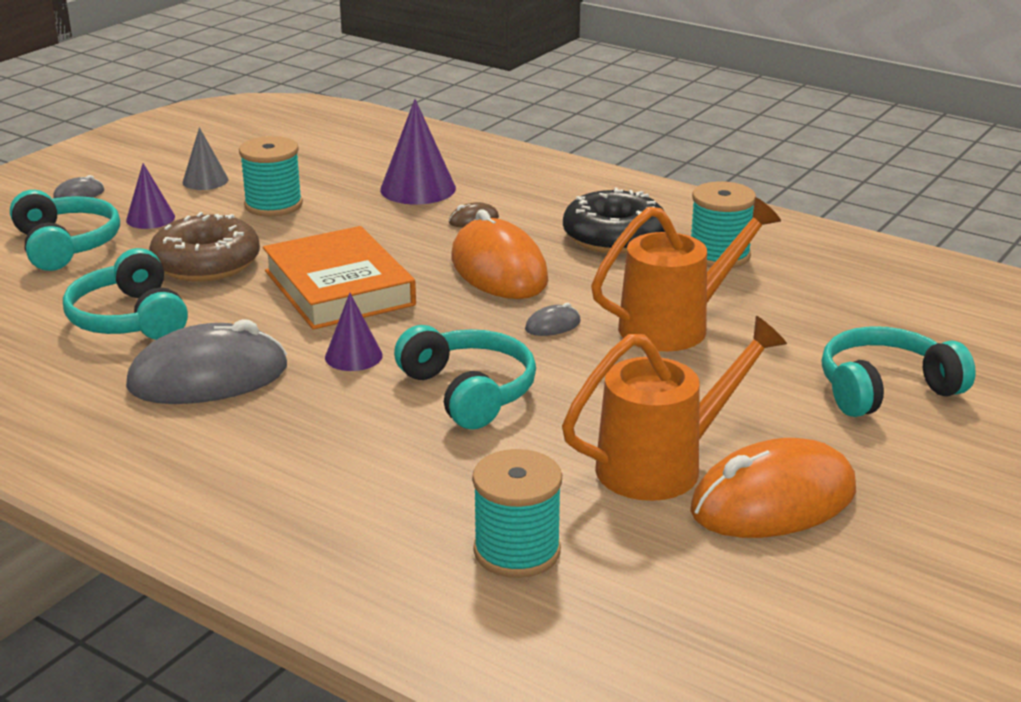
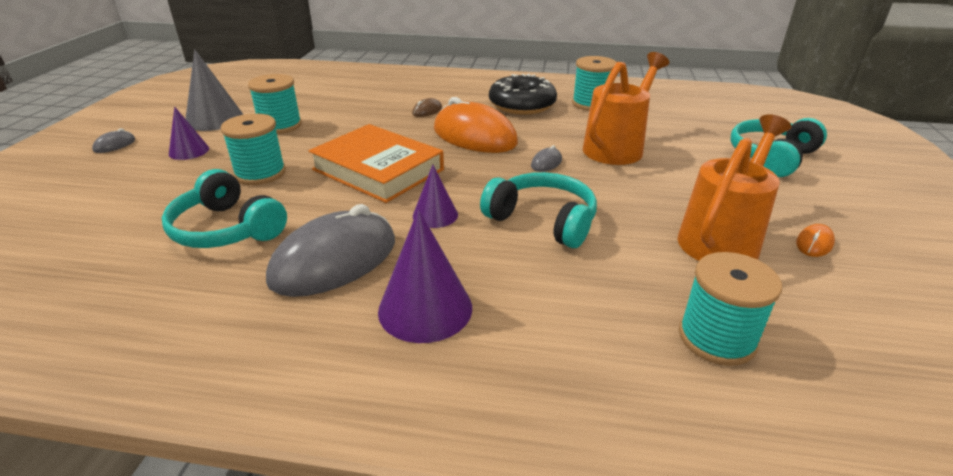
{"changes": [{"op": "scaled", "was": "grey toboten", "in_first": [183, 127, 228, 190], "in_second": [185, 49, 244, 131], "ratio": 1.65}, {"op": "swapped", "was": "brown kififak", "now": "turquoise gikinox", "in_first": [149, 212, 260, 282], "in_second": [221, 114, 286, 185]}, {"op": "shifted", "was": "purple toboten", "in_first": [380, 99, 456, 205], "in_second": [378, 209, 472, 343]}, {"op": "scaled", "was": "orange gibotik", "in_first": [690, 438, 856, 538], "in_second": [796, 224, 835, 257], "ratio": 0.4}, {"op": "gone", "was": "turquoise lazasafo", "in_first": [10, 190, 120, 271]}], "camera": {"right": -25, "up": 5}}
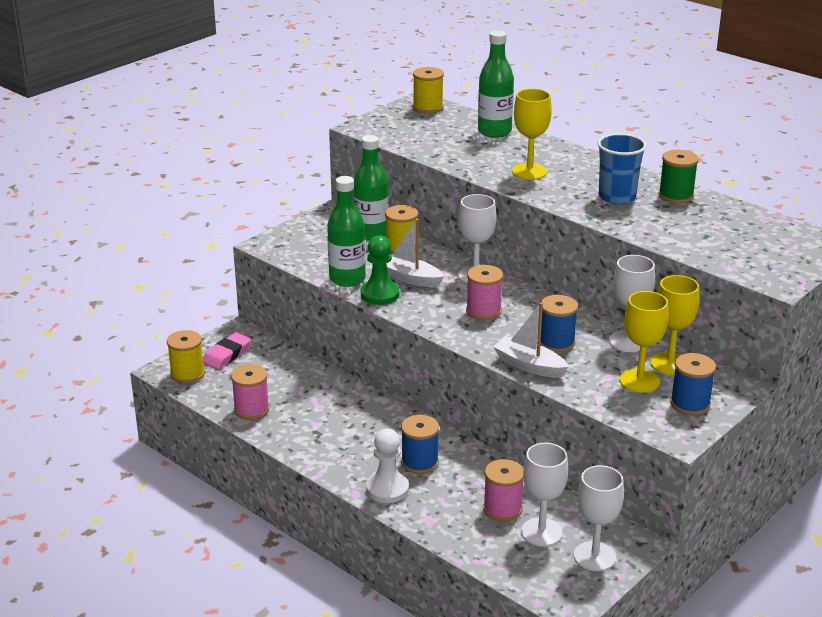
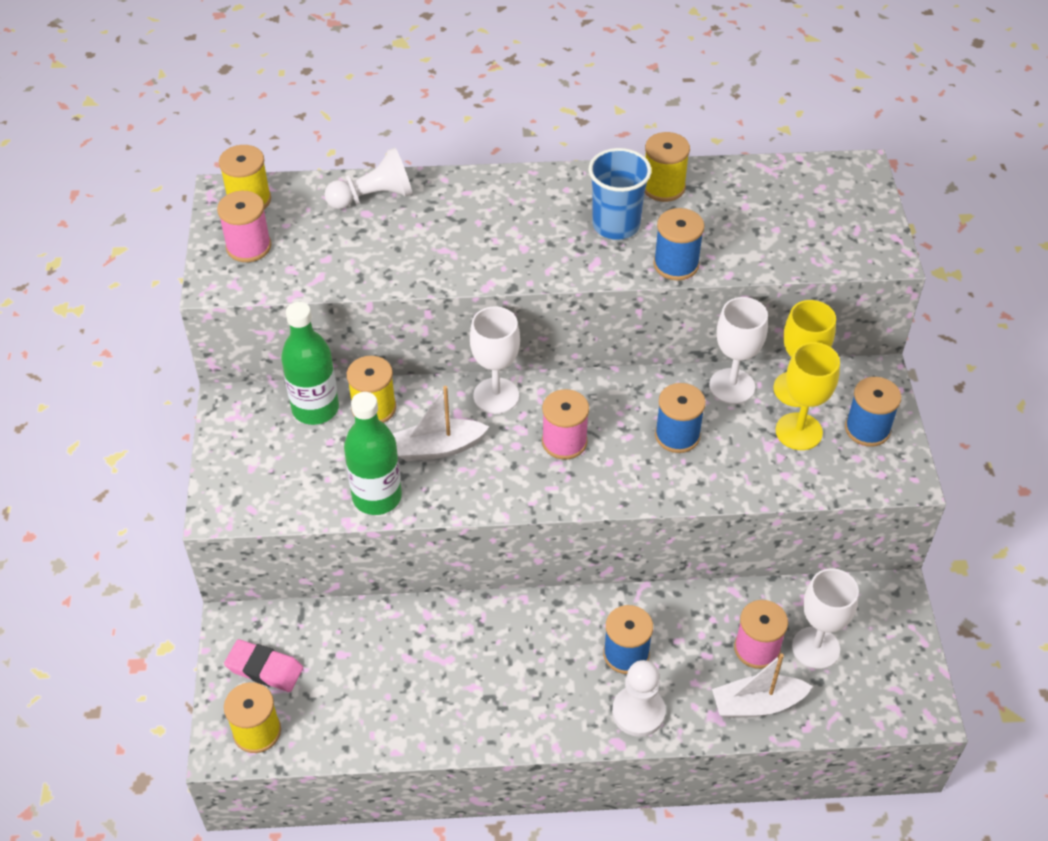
{"changes": [{"op": "shifted", "was": "pink gikinox", "in_first": [231, 364, 270, 420], "in_second": [217, 191, 271, 262]}, {"op": "rotated", "was": "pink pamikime", "in_first": [203, 332, 251, 369], "in_second": [224, 639, 303, 692], "clockwise": -60}, {"op": "swapped", "was": "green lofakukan", "now": "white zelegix", "in_first": [478, 31, 514, 138], "in_second": [324, 148, 413, 209]}, {"op": "repainted", "was": "green gikinox", "now": "yellow gikinox", "in_first": [658, 150, 699, 203], "in_second": [645, 132, 690, 202]}, {"op": "new", "now": "blue gikinox", "in_second": [653, 208, 705, 280]}, {"op": "shifted", "was": "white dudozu", "in_first": [493, 303, 569, 378], "in_second": [712, 653, 813, 718]}, {"op": "gone", "was": "green zelegix", "in_first": [361, 235, 399, 305]}, {"op": "gone", "was": "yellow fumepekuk", "in_first": [512, 89, 552, 180]}, {"op": "gone", "was": "white fumepekuk", "in_first": [574, 465, 624, 571]}], "camera": {"right": -45, "up": 20}}
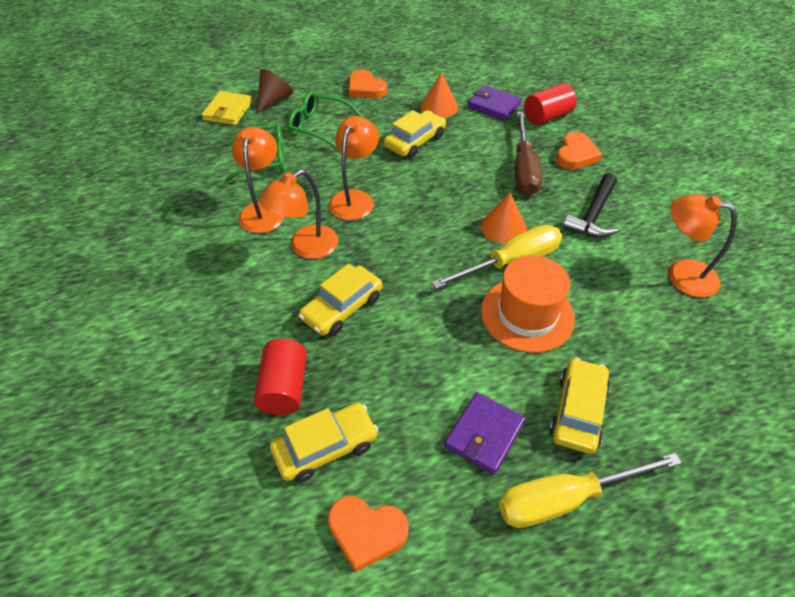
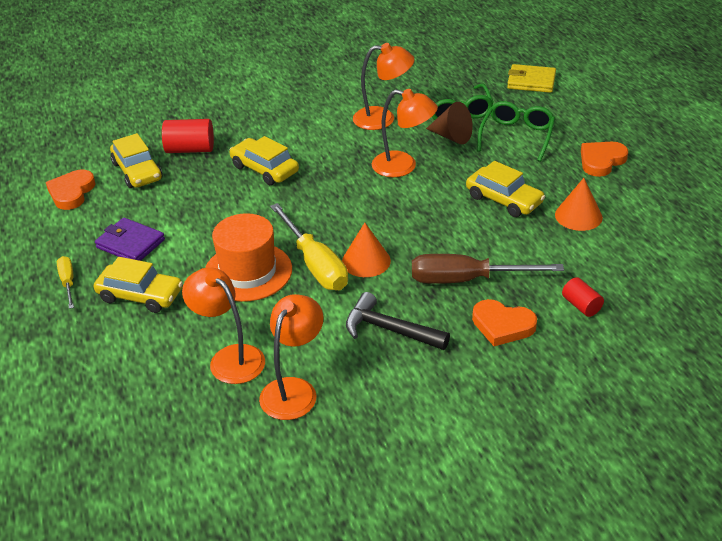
{"changes": [{"op": "scaled", "was": "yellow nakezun", "in_first": [499, 453, 682, 528], "in_second": [57, 256, 74, 309], "ratio": 0.52}, {"op": "shifted", "was": "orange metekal", "in_first": [259, 170, 338, 259], "in_second": [182, 267, 265, 384]}, {"op": "shifted", "was": "brown toboten", "in_first": [257, 69, 293, 113], "in_second": [426, 102, 473, 144]}, {"op": "scaled", "was": "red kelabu", "in_first": [524, 83, 577, 125], "in_second": [562, 277, 604, 317], "ratio": 0.62}, {"op": "gone", "was": "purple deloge", "in_first": [468, 86, 522, 121]}], "camera": {"right": 90, "up": -10}}
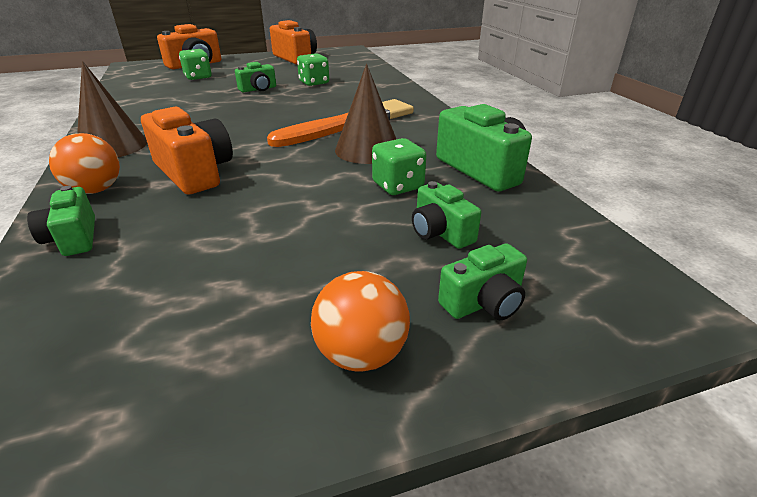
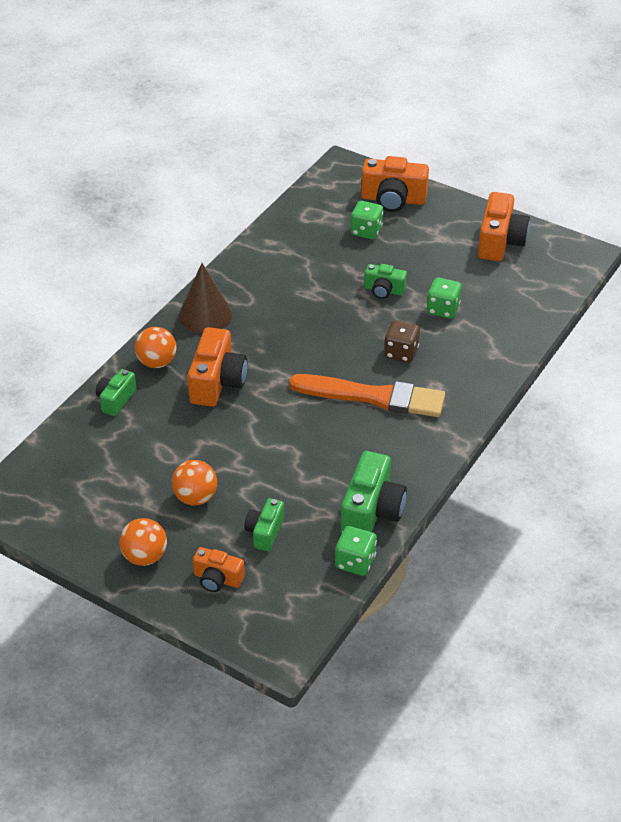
{"changes": [{"op": "new", "now": "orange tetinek", "in_second": [172, 460, 217, 506]}, {"op": "repainted", "was": "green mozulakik", "now": "orange mozulakik", "in_first": [438, 244, 527, 320], "in_second": [193, 547, 245, 592]}, {"op": "shifted", "was": "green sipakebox", "in_first": [372, 138, 426, 195], "in_second": [335, 526, 377, 576]}, {"op": "new", "now": "brown sipakebox", "in_second": [384, 320, 420, 363]}, {"op": "gone", "was": "brown toboten", "in_first": [335, 64, 396, 164]}], "camera": {"right": 50, "up": 10}}
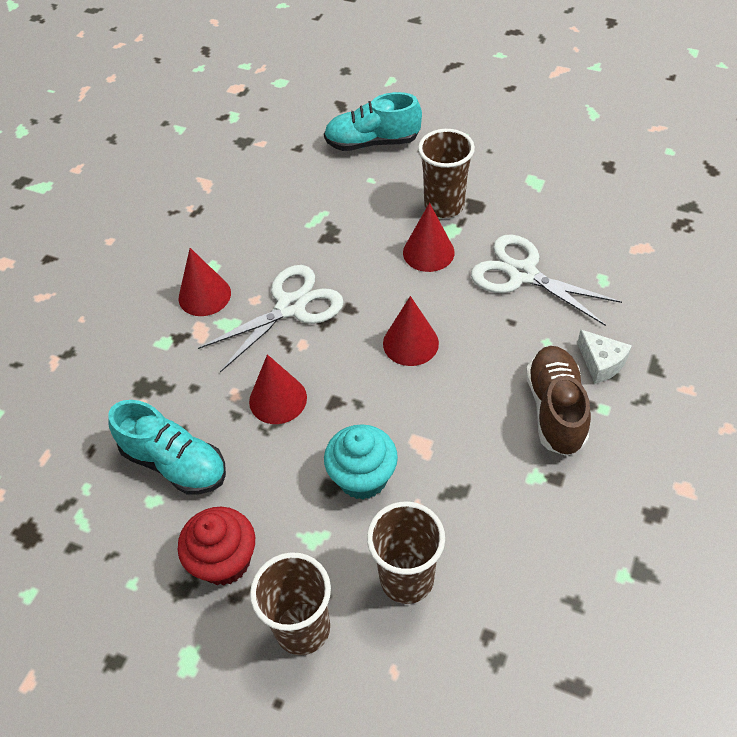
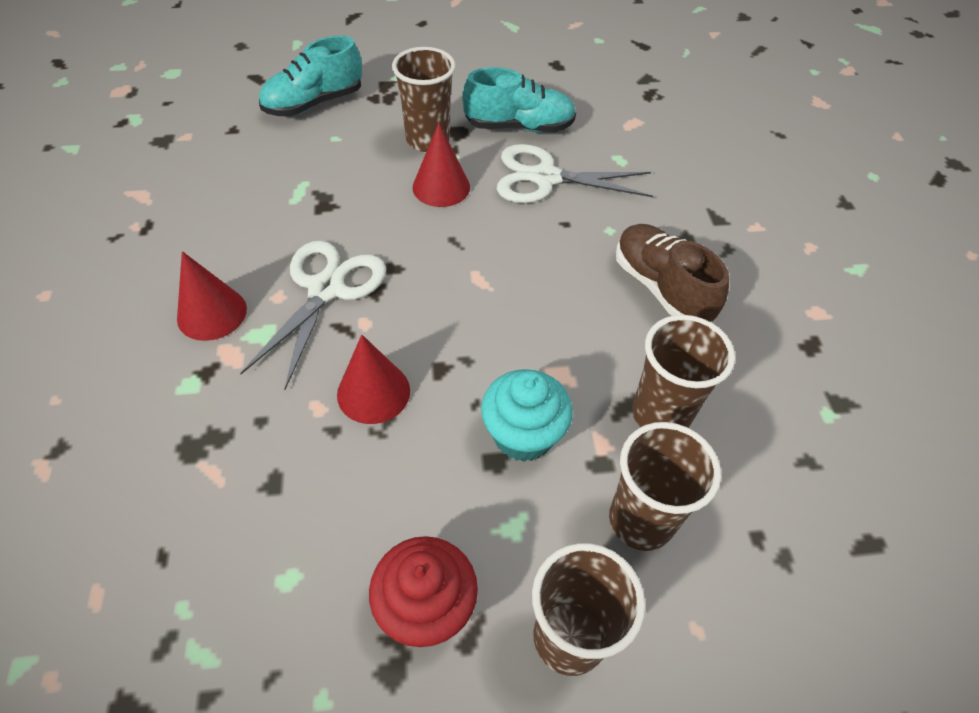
{"changes": [{"op": "shifted", "was": "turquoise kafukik", "in_first": [108, 400, 226, 494], "in_second": [462, 67, 576, 133]}, {"op": "new", "now": "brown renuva", "in_second": [632, 315, 735, 428]}, {"op": "gone", "was": "red toboten", "in_first": [383, 296, 439, 366]}, {"op": "gone", "was": "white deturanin", "in_first": [577, 330, 632, 384]}], "camera": {"right": -35, "up": 0}}
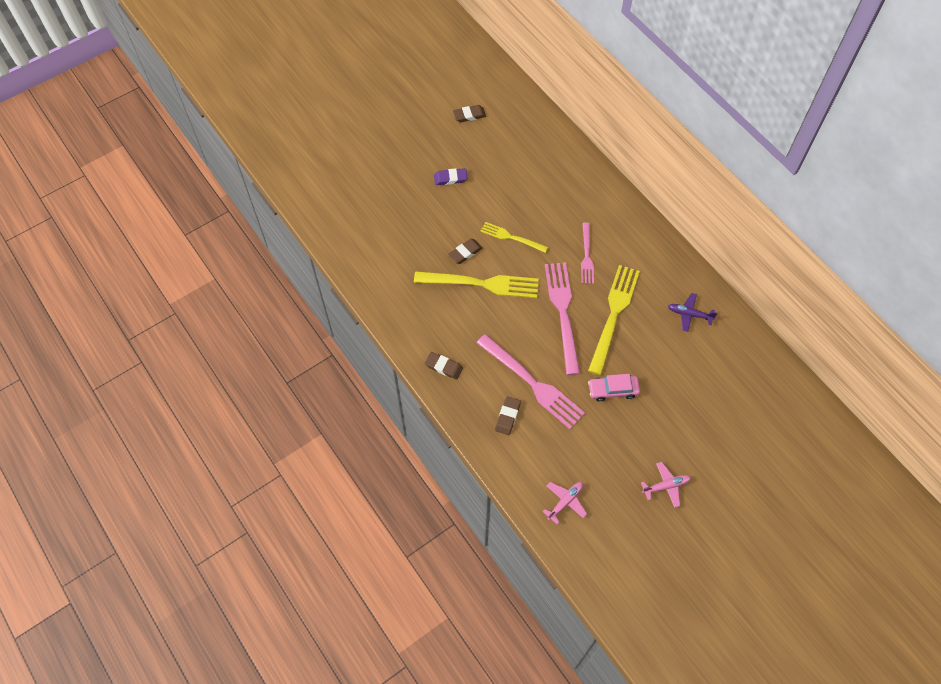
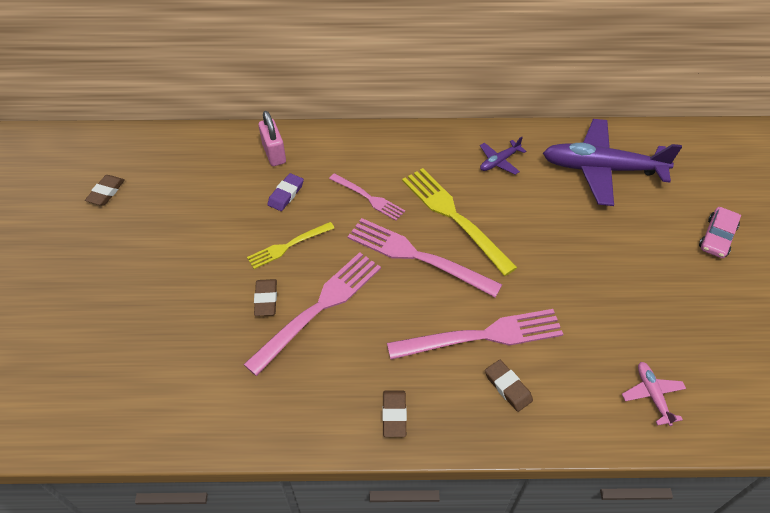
{"changes": [{"op": "repainted", "was": "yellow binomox", "now": "pink binomox", "in_first": [414, 271, 539, 298], "in_second": [243, 252, 381, 376]}, {"op": "new", "now": "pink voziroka", "in_second": [258, 111, 286, 166]}, {"op": "shifted", "was": "purple pamikime", "in_first": [434, 168, 468, 185], "in_second": [267, 173, 304, 211]}, {"op": "rotated", "was": "brown pamikime", "in_first": [425, 352, 463, 380], "in_second": [383, 390, 407, 437], "clockwise": -60}, {"op": "new", "now": "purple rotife", "in_second": [543, 119, 682, 206]}, {"op": "shifted", "was": "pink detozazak", "in_first": [588, 374, 640, 401], "in_second": [699, 207, 741, 258]}, {"op": "gone", "was": "pink rotife", "in_first": [641, 462, 691, 508]}], "camera": {"right": -55, "up": -10}}
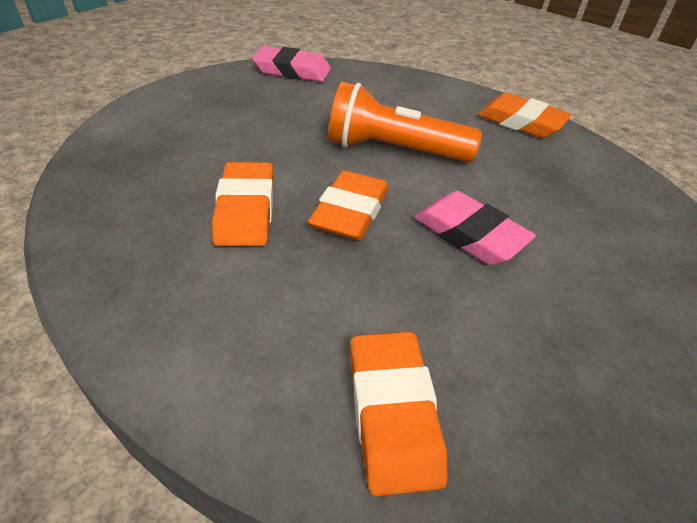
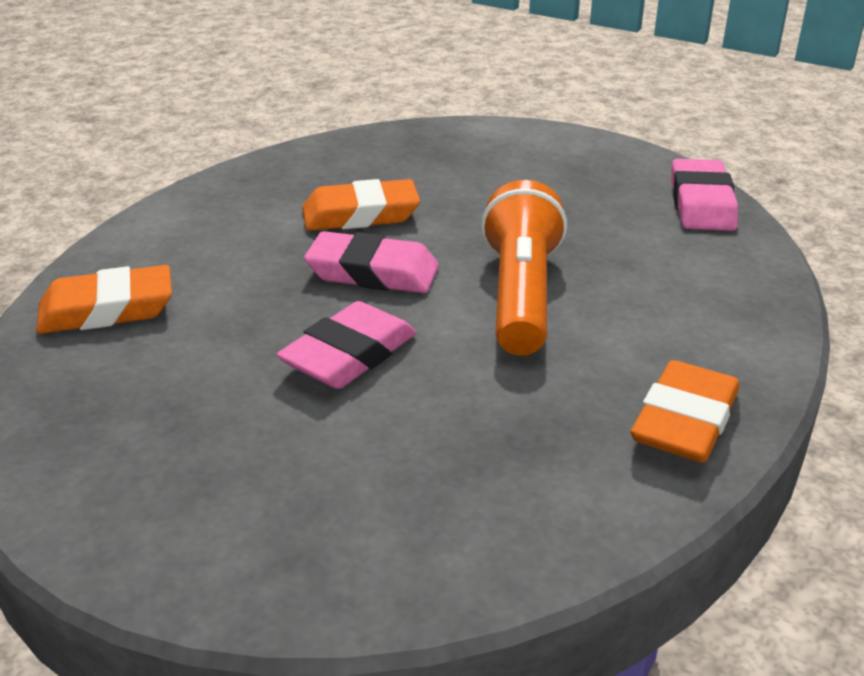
{"changes": [{"op": "repainted", "was": "orange pamikime", "now": "pink pamikime", "in_first": [308, 170, 389, 240], "in_second": [304, 231, 439, 293]}], "camera": {"right": 85, "up": -10}}
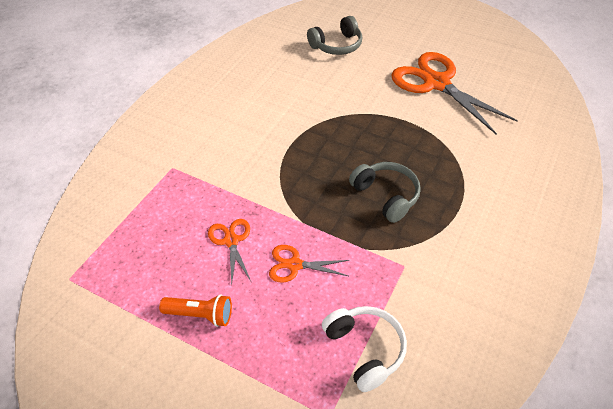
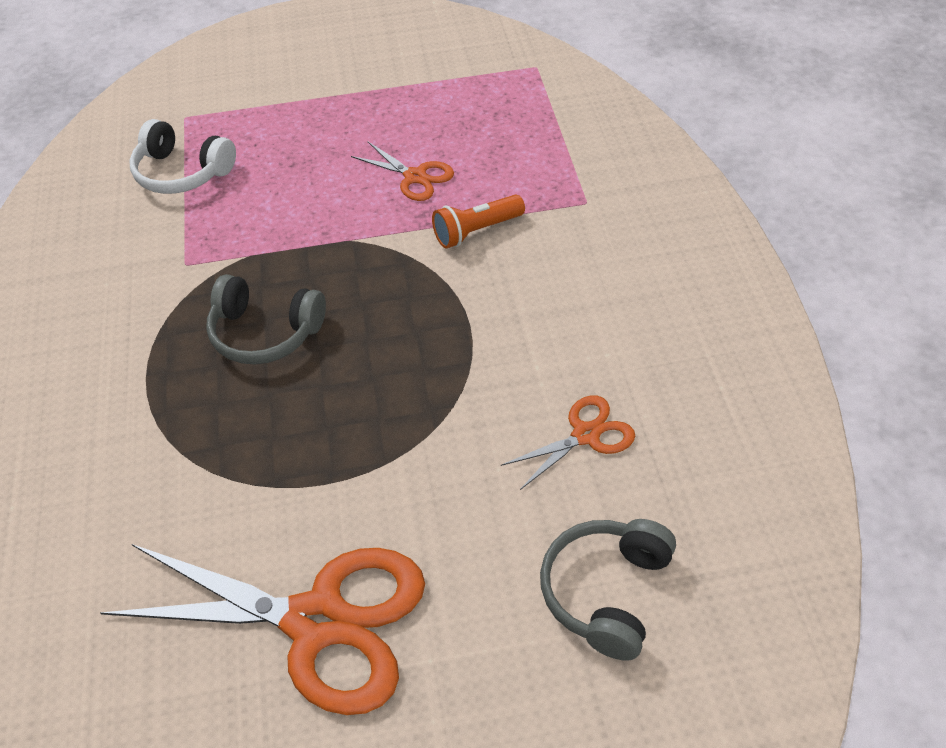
{"changes": [{"op": "shifted", "was": "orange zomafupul", "in_first": [159, 294, 232, 327], "in_second": [432, 195, 525, 249]}, {"op": "shifted", "was": "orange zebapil", "in_first": [269, 245, 350, 283], "in_second": [501, 395, 635, 490]}], "camera": {"right": 145, "up": 0}}
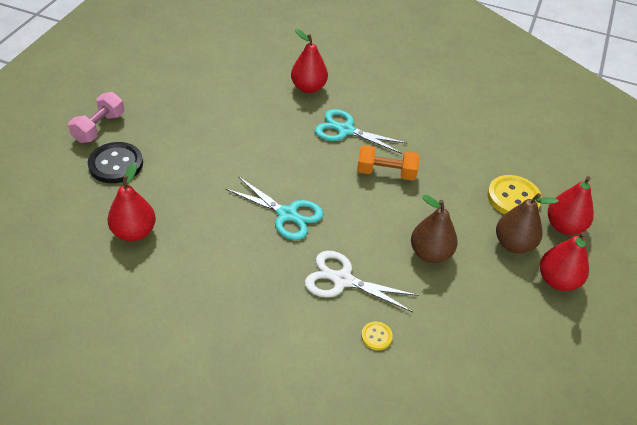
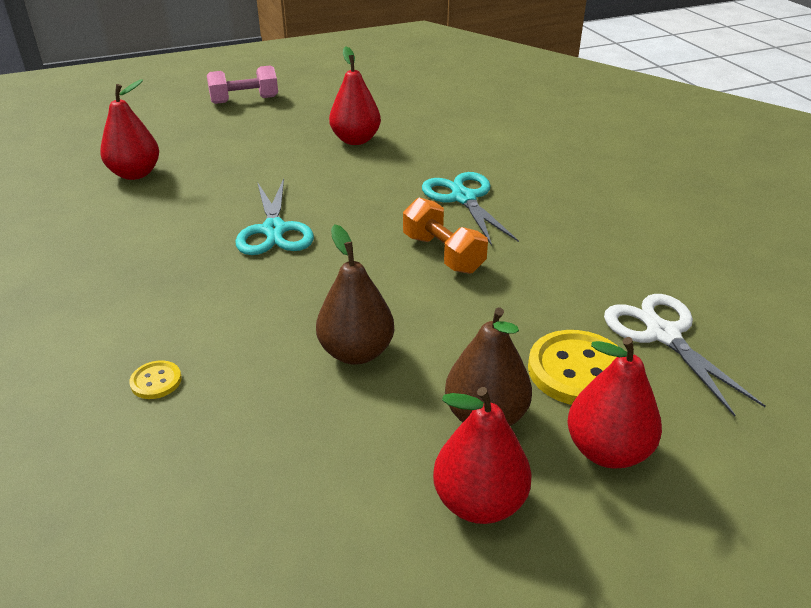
{"changes": [{"op": "shifted", "was": "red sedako", "in_first": [291, 29, 328, 93], "in_second": [329, 47, 381, 145]}, {"op": "shifted", "was": "white zebapil", "in_first": [305, 251, 419, 312], "in_second": [604, 294, 765, 417]}, {"op": "gone", "was": "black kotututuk", "in_first": [88, 142, 143, 183]}], "camera": {"right": 50, "up": -10}}
